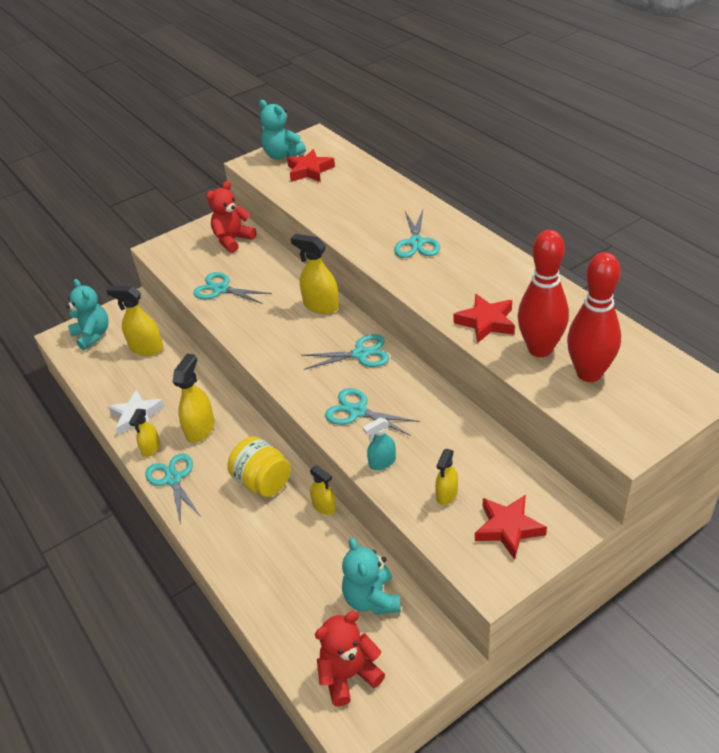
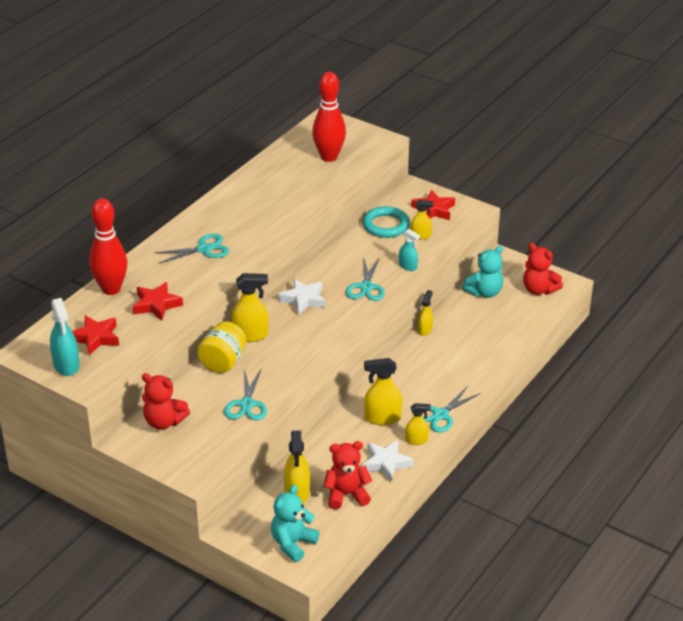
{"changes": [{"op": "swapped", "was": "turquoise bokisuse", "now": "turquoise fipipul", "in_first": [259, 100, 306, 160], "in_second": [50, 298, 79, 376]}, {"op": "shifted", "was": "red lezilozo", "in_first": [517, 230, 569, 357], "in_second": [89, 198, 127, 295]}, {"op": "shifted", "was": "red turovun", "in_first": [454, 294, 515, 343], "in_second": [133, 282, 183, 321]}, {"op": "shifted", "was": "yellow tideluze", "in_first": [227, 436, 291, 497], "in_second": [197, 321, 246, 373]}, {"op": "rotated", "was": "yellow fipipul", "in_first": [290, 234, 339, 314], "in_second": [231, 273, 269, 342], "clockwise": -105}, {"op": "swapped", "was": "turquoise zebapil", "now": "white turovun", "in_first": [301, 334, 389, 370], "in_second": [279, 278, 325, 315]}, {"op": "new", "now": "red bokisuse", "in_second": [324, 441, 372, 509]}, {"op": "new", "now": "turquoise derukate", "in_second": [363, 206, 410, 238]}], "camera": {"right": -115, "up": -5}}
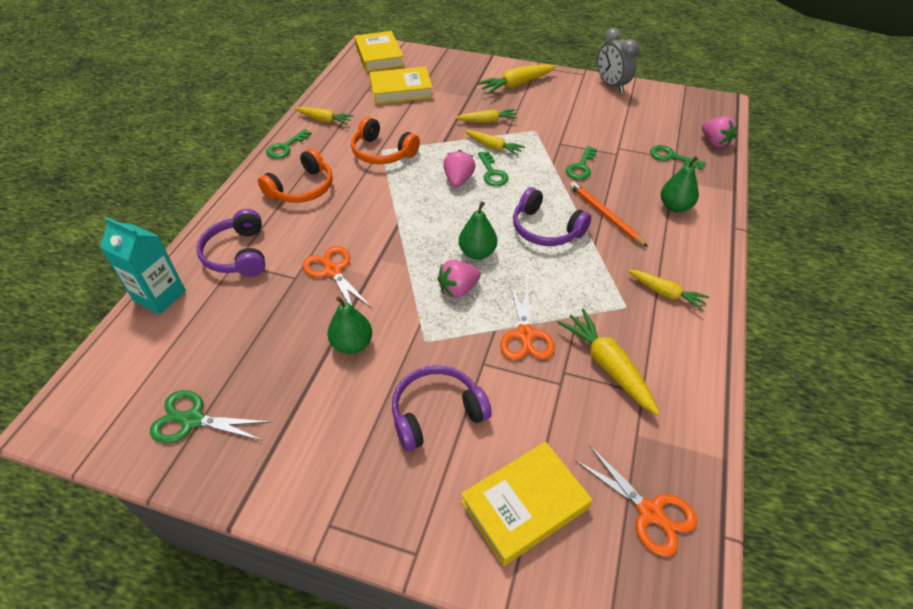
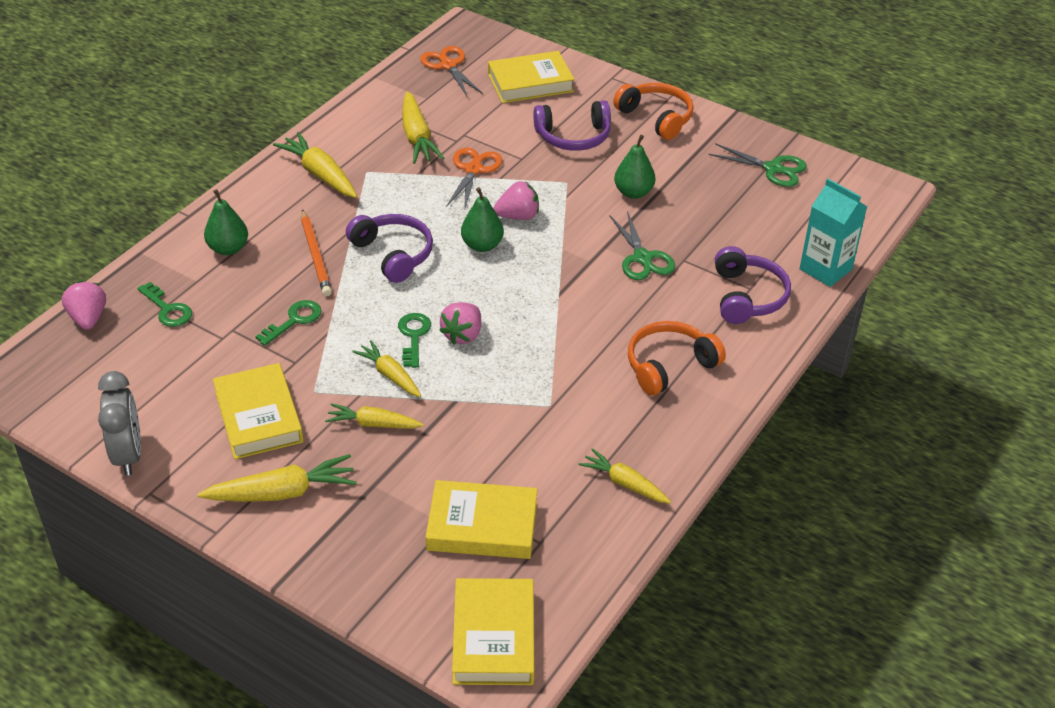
{"changes": [{"op": "new", "now": "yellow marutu", "in_second": [213, 363, 304, 459]}, {"op": "scaled", "was": "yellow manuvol", "in_first": [628, 270, 709, 311], "in_second": [273, 132, 357, 198], "ratio": 1.51}, {"op": "repainted", "was": "orange zebapil", "now": "green zebapil", "in_first": [302, 246, 372, 308], "in_second": [610, 211, 675, 280]}, {"op": "shifted", "was": "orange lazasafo", "in_first": [351, 117, 420, 164], "in_second": [613, 83, 694, 140]}, {"op": "gone", "was": "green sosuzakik", "in_first": [266, 129, 312, 159]}], "camera": {"right": -165, "up": -5}}
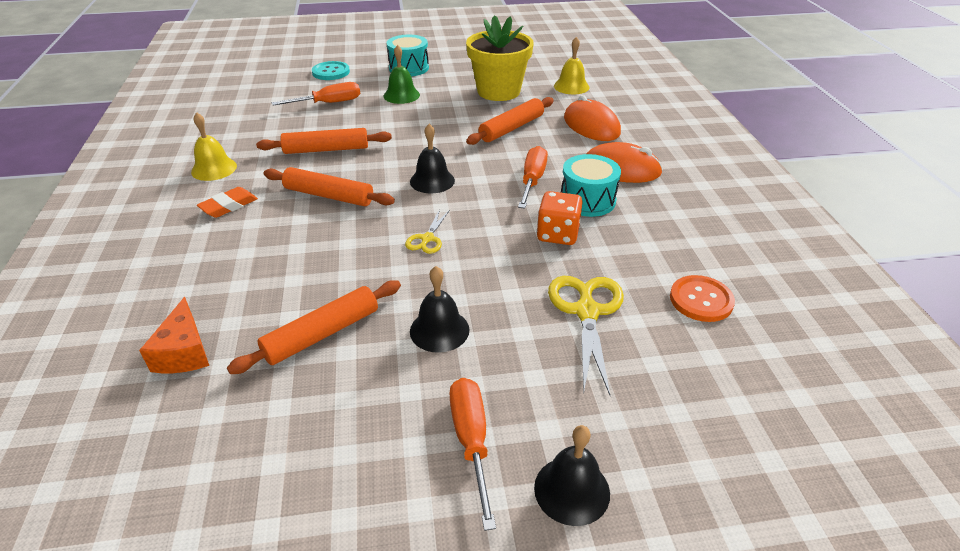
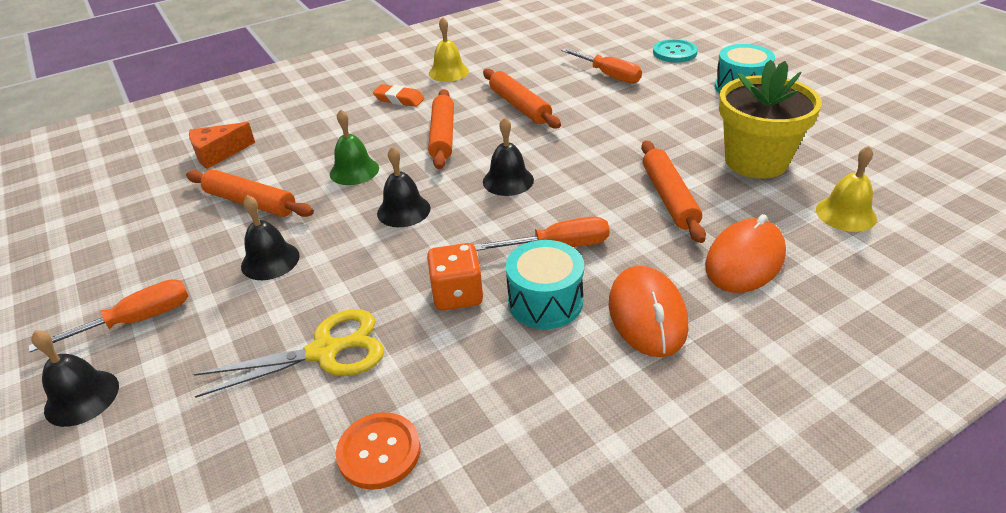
{"changes": [{"op": "shifted", "was": "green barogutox", "in_first": [384, 45, 420, 104], "in_second": [330, 109, 379, 185]}, {"op": "swapped", "was": "yellow zebapil", "now": "black barogutox", "in_first": [405, 209, 449, 254], "in_second": [377, 146, 431, 227]}, {"op": "rotated", "was": "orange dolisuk", "in_first": [466, 97, 554, 145], "in_second": [641, 140, 706, 243], "clockwise": 60}], "camera": {"right": 70, "up": 0}}
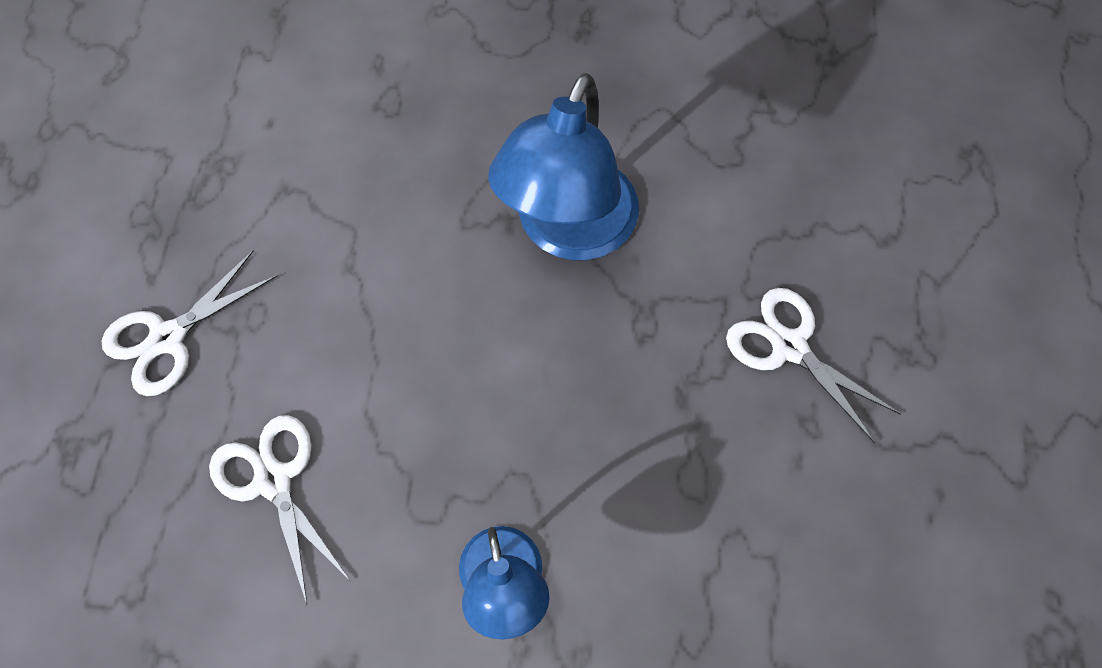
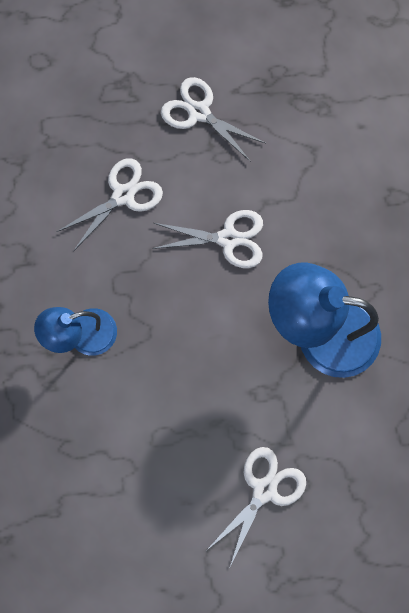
{"changes": [{"op": "new", "now": "white zebapil", "in_second": [152, 210, 263, 268]}], "camera": {"right": 80, "up": 10}}
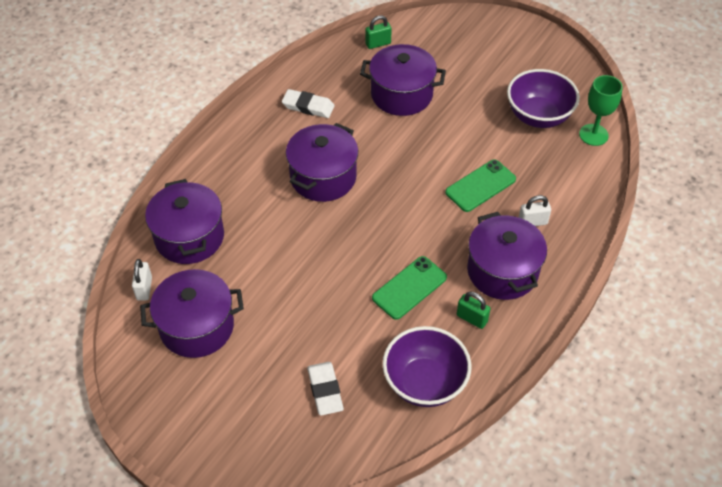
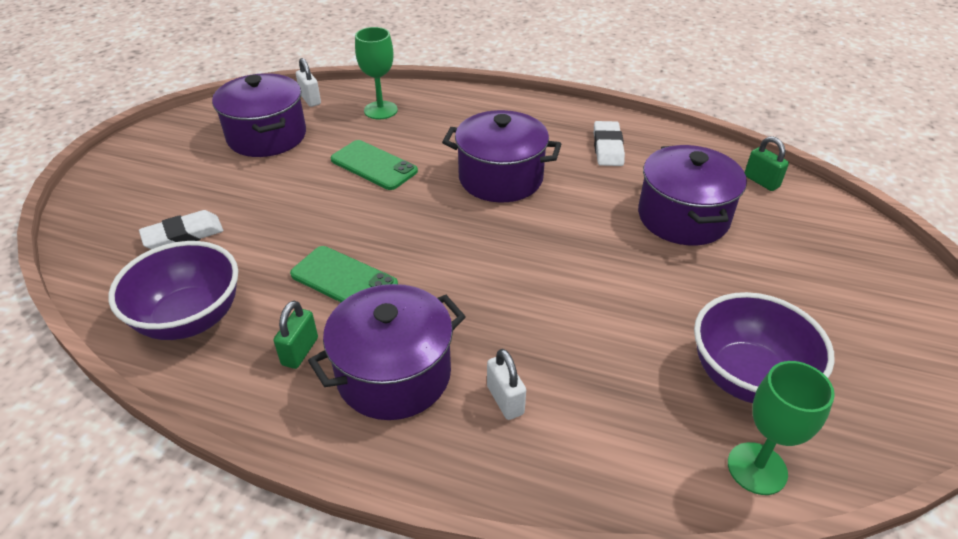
{"changes": [{"op": "rotated", "was": "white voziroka", "in_first": [132, 259, 152, 301], "in_second": [296, 58, 321, 107], "clockwise": 75}, {"op": "shifted", "was": "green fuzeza", "in_first": [445, 160, 516, 212], "in_second": [331, 140, 418, 190]}, {"op": "swapped", "was": "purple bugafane", "now": "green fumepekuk", "in_first": [145, 179, 224, 264], "in_second": [355, 27, 398, 120]}], "camera": {"right": 75, "up": -10}}
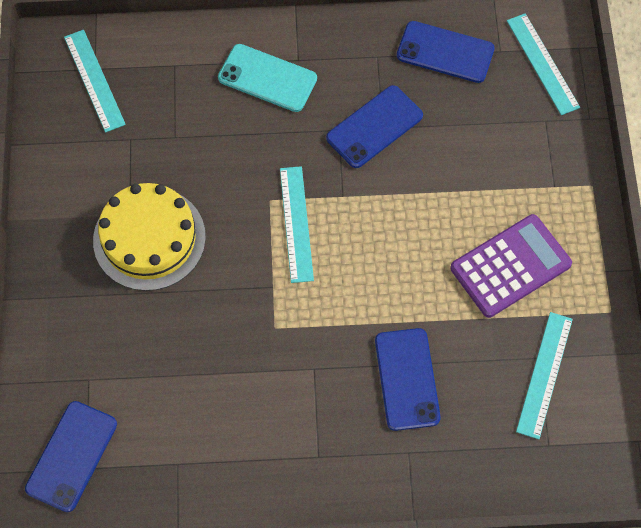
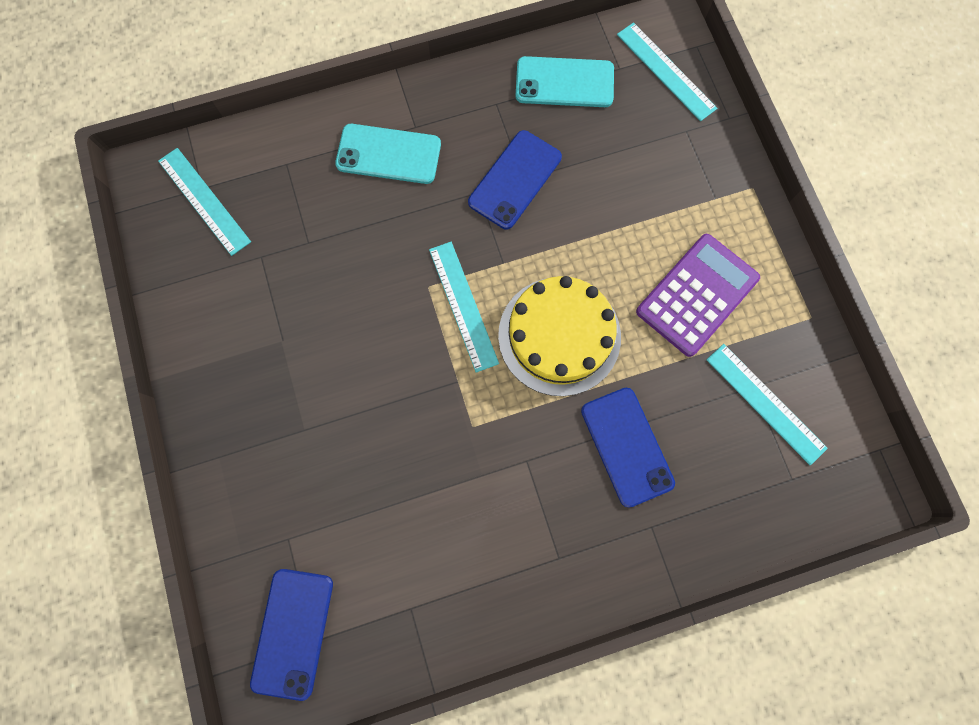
{"changes": [{"op": "shifted", "was": "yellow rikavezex", "in_first": [93, 183, 206, 291], "in_second": [498, 276, 621, 396]}, {"op": "repainted", "was": "blue fuzeza", "now": "turquoise fuzeza", "in_first": [397, 21, 495, 83], "in_second": [516, 56, 614, 107]}, {"op": "rotated", "was": "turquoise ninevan", "in_first": [516, 312, 573, 439], "in_second": [707, 344, 828, 465], "clockwise": -45}], "camera": {"right": -15, "up": 10}}
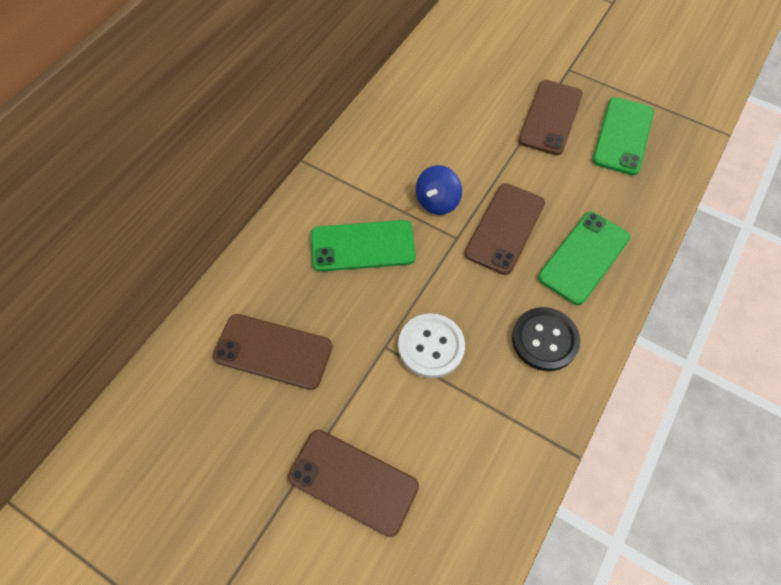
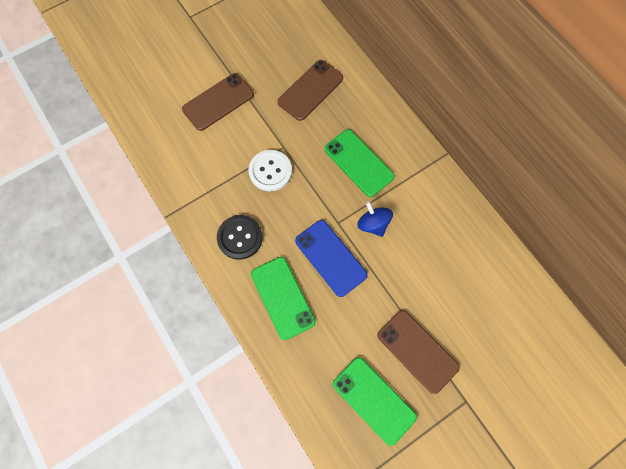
{"changes": [{"op": "repainted", "was": "brown fuzeza", "now": "blue fuzeza", "in_first": [464, 183, 545, 275], "in_second": [295, 220, 368, 297]}, {"op": "rotated", "was": "green fuzeza", "in_first": [311, 220, 416, 272], "in_second": [325, 129, 394, 197], "clockwise": -60}], "camera": {"right": 115, "up": 10}}
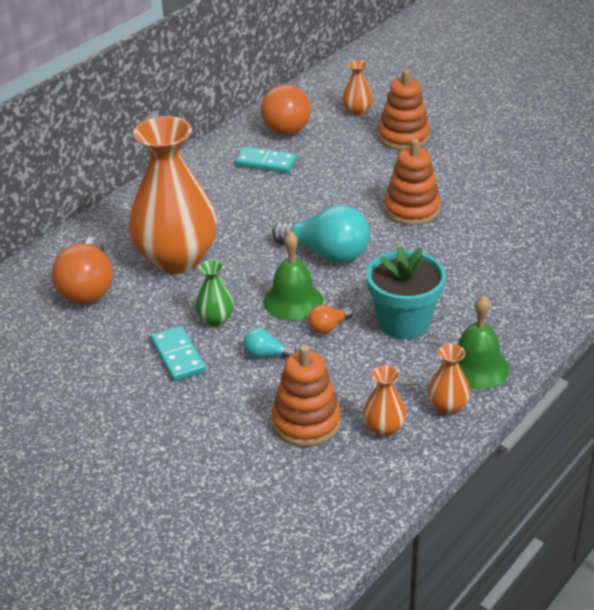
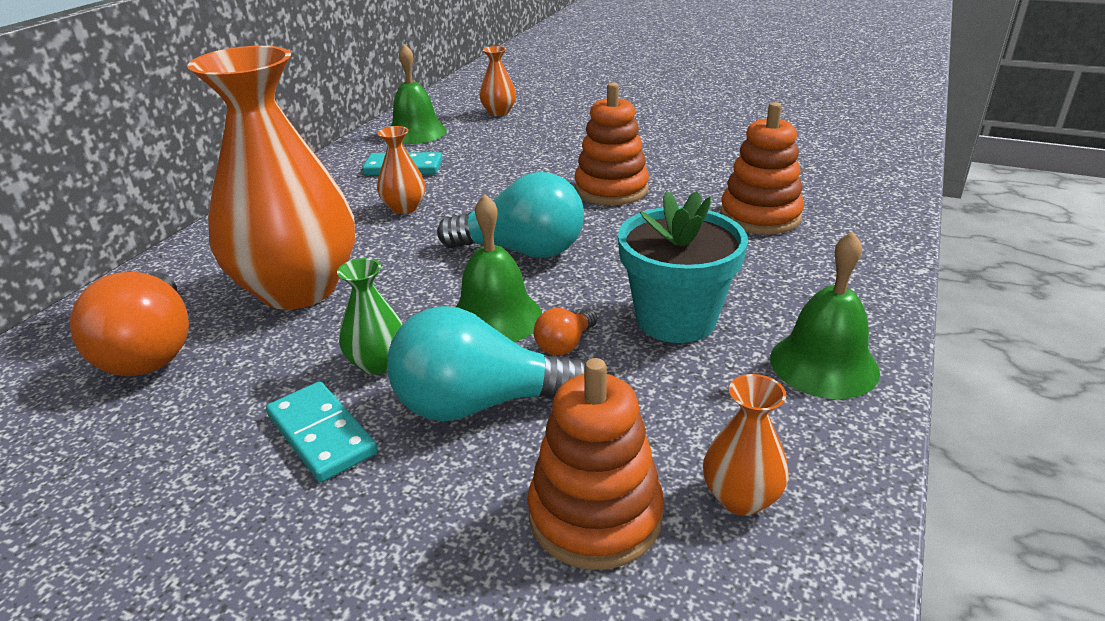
{"changes": [{"op": "shifted", "was": "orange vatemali", "in_first": [427, 344, 471, 415], "in_second": [377, 126, 425, 214]}, {"op": "scaled", "was": "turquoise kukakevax", "in_first": [243, 328, 296, 358], "in_second": [387, 306, 586, 421], "ratio": 2.14}, {"op": "swapped", "was": "orange kukakevax", "now": "green barogutox", "in_first": [261, 85, 311, 135], "in_second": [391, 44, 447, 144]}, {"op": "shifted", "was": "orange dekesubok", "in_first": [378, 69, 430, 150], "in_second": [720, 102, 804, 235]}], "camera": {"right": -15, "up": -5}}
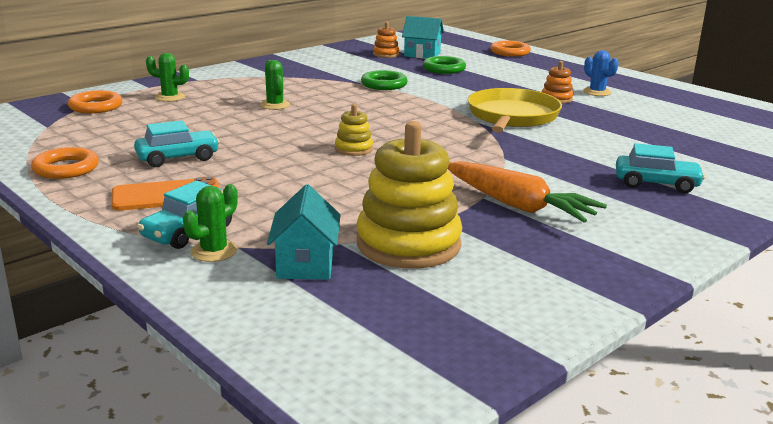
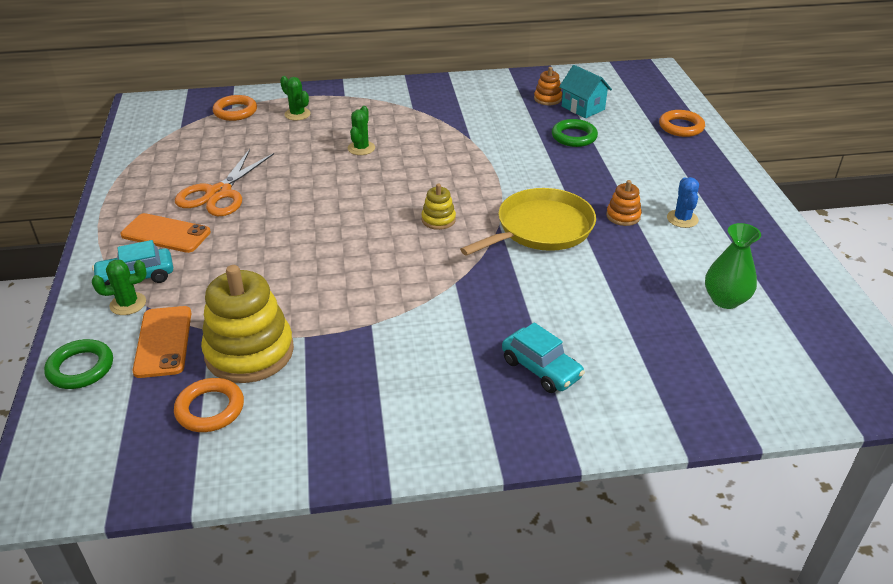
{"changes": [{"op": "shifted", "was": "green derukate", "in_first": [361, 70, 408, 90], "in_second": [44, 339, 113, 389]}, {"op": "swapped", "was": "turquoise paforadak", "now": "orange fuzeza", "in_first": [267, 184, 340, 280], "in_second": [133, 306, 191, 378]}, {"op": "shifted", "was": "orange derukate", "in_first": [31, 147, 99, 179], "in_second": [174, 378, 244, 432]}, {"op": "swapped", "was": "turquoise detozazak", "now": "orange zebapil", "in_first": [134, 121, 220, 167], "in_second": [175, 149, 274, 216]}, {"op": "shifted", "was": "yellow dekesubok", "in_first": [335, 104, 373, 156], "in_second": [422, 183, 456, 230]}, {"op": "new", "now": "green vatemali", "in_second": [705, 223, 761, 309]}, {"op": "gone", "was": "orange manuvol", "in_first": [448, 161, 607, 223]}], "camera": {"right": 35, "up": 15}}
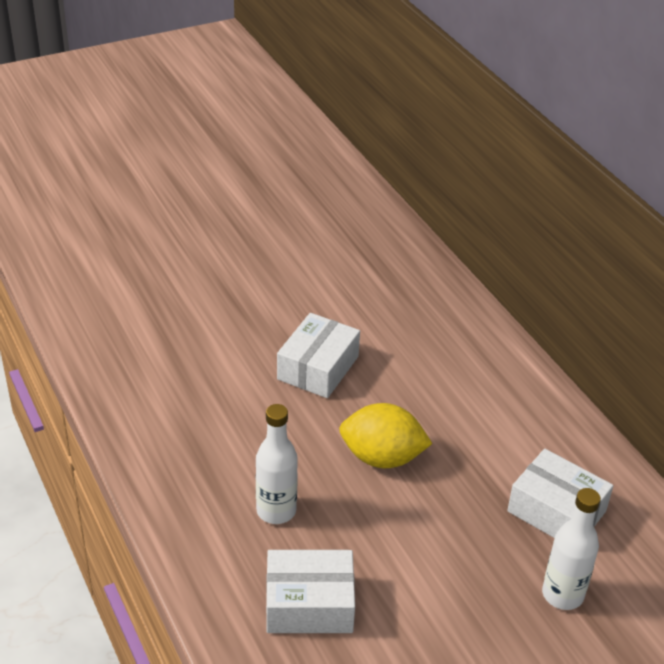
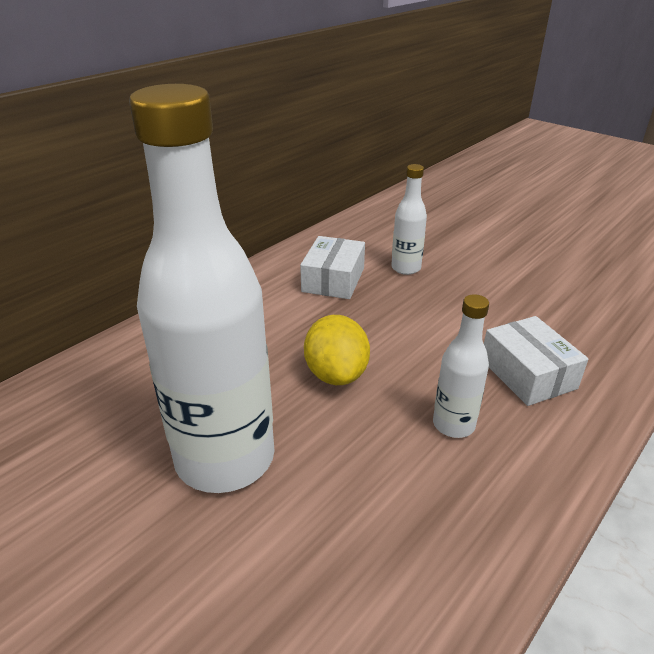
{"changes": [{"op": "swapped", "was": "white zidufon", "now": "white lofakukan", "in_first": [277, 313, 360, 398], "in_second": [129, 84, 275, 493]}], "camera": {"right": -110, "up": -5}}
